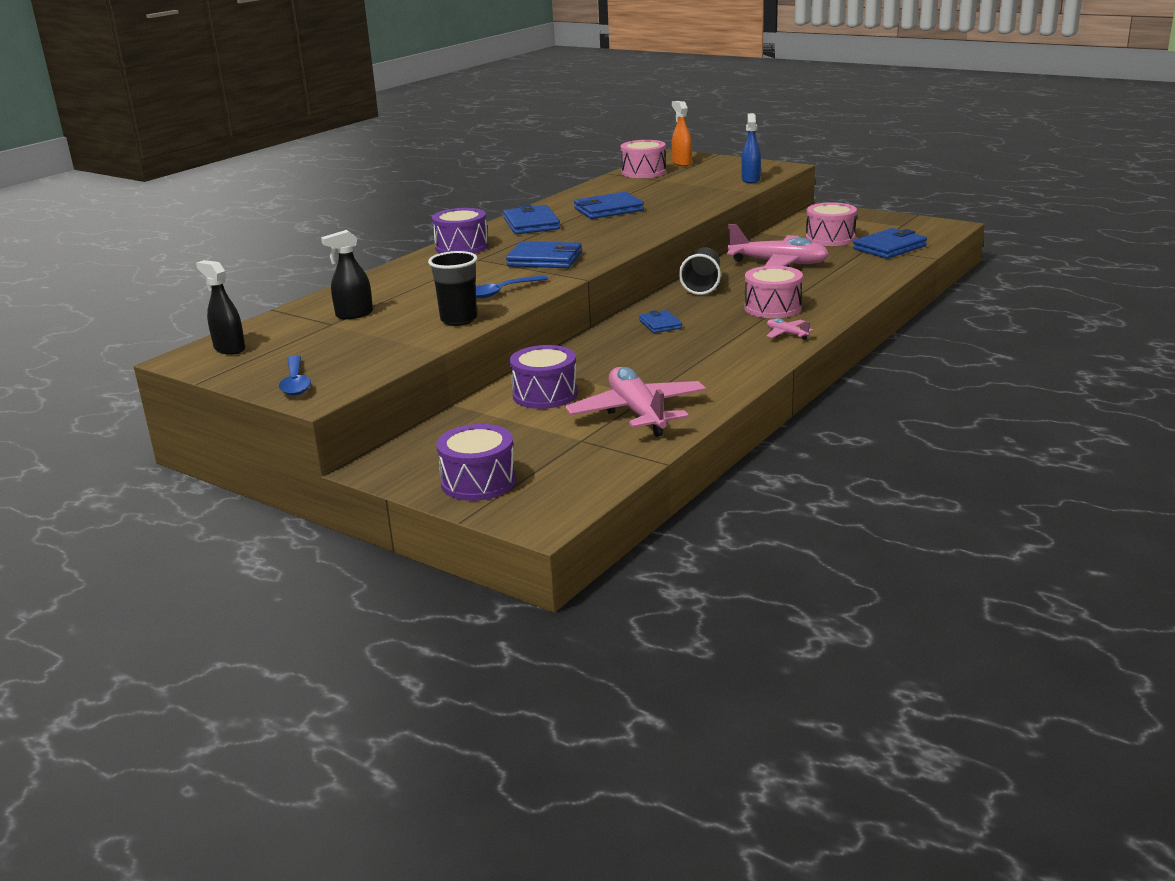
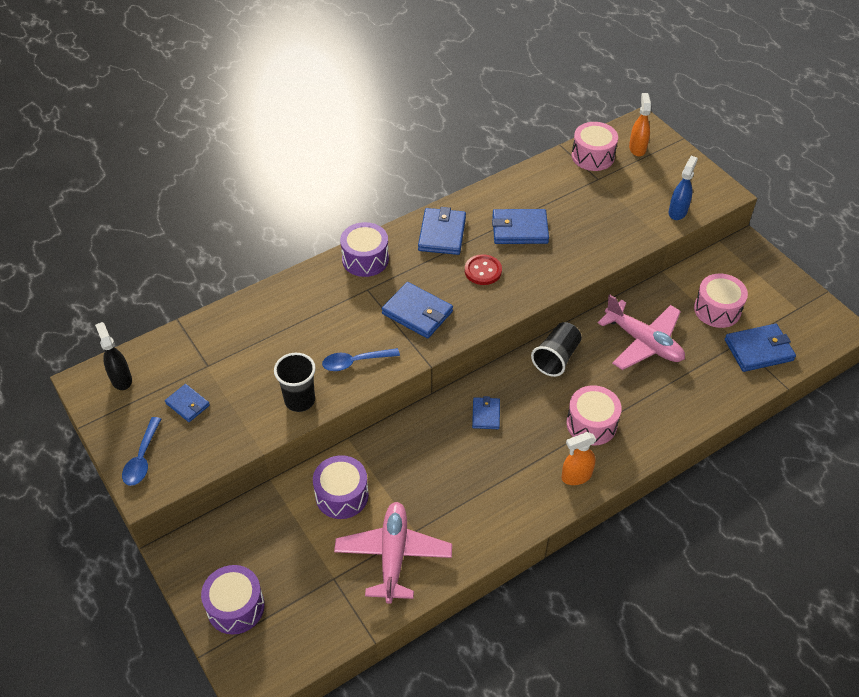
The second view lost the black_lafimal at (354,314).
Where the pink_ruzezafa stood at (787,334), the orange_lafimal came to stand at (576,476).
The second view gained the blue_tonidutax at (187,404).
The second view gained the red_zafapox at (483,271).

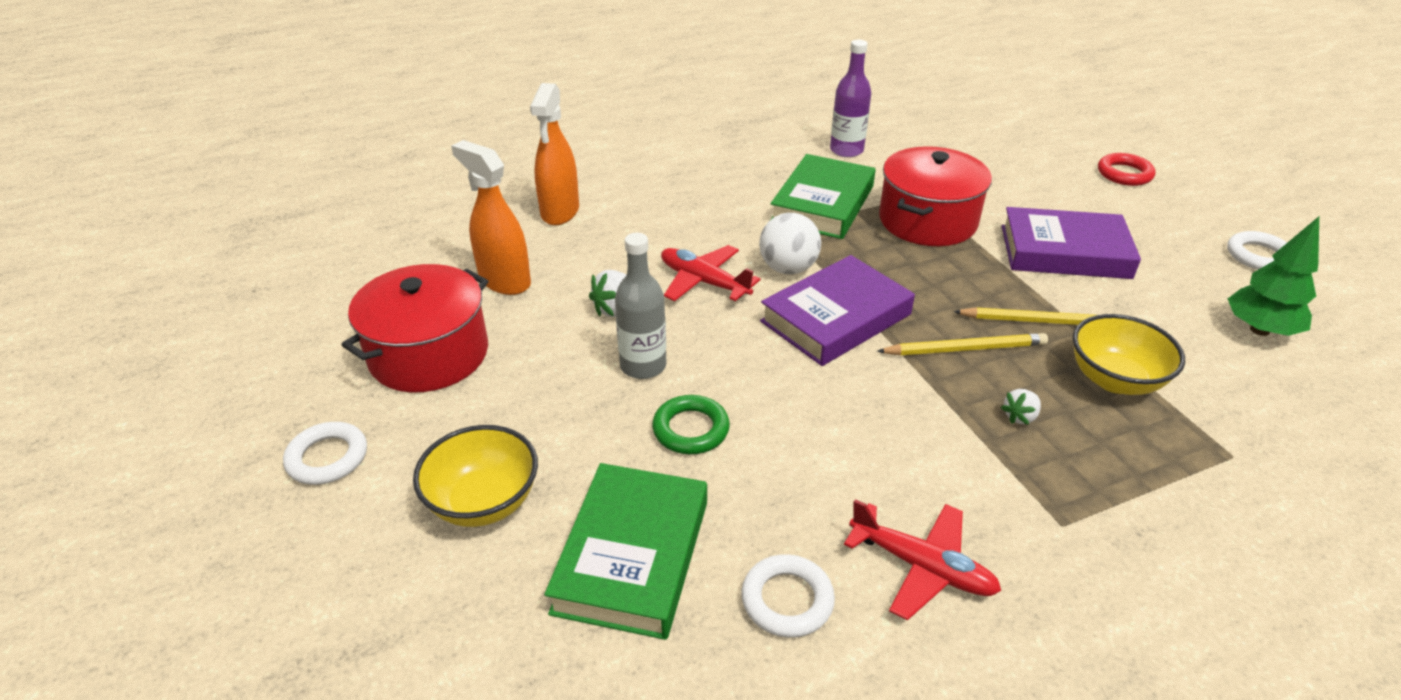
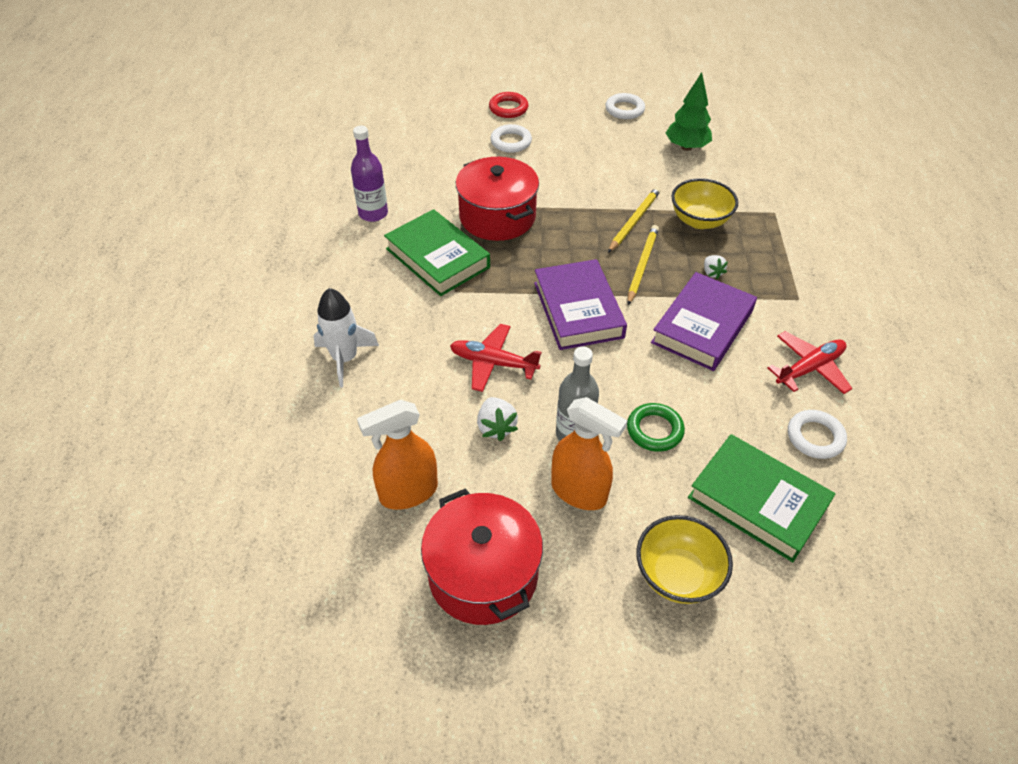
The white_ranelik ended up elsewhere, having gone from (327,458) to (511,142).
The orange_lafimal ended up elsewhere, having gone from (560,212) to (579,492).
The red_ruzezafa at (703,282) ended up facing another way, 45 degrees clockwise from before.
The second view lost the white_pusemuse at (788,268).
The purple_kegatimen ended up elsewhere, having gone from (1064,252) to (702,326).
The second view gained the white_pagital at (345,359).

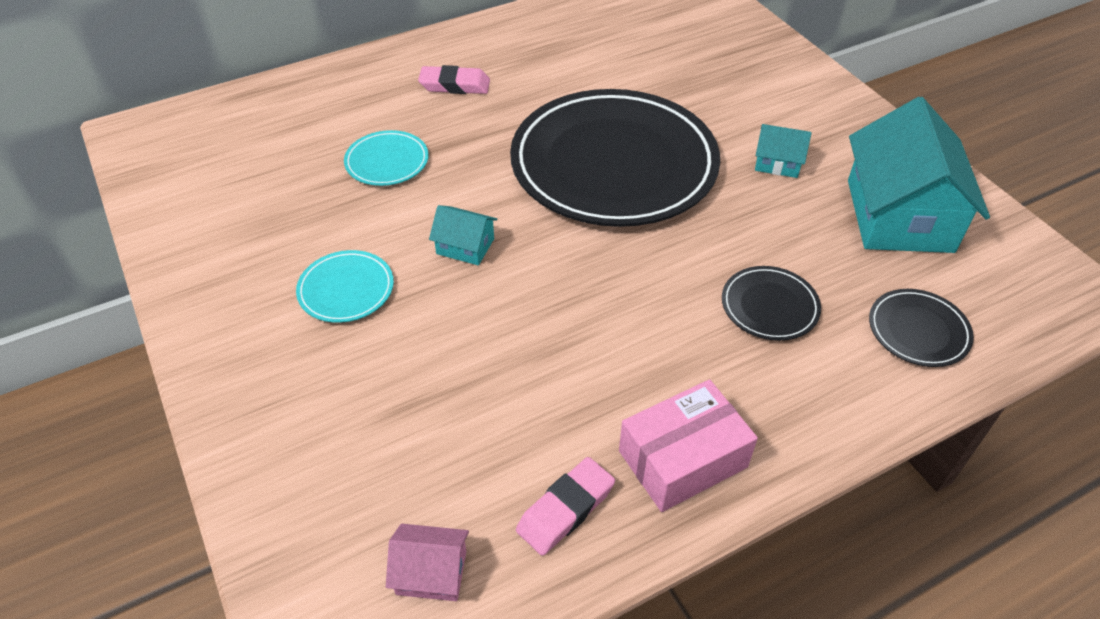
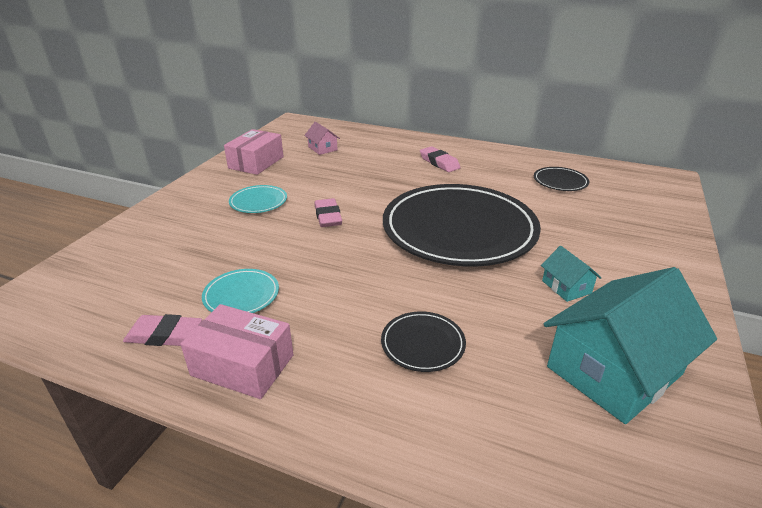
The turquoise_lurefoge ended up elsewhere, having gone from (387,162) to (241,295).
The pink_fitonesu ended up elsewhere, having gone from (431,572) to (322,148).
Where the turquoise_fitonesu stood at (465,246), the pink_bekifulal came to stand at (328,217).
The black_lurefoge ended up elsewhere, having gone from (918,331) to (560,181).
The second view gained the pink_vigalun at (256,162).

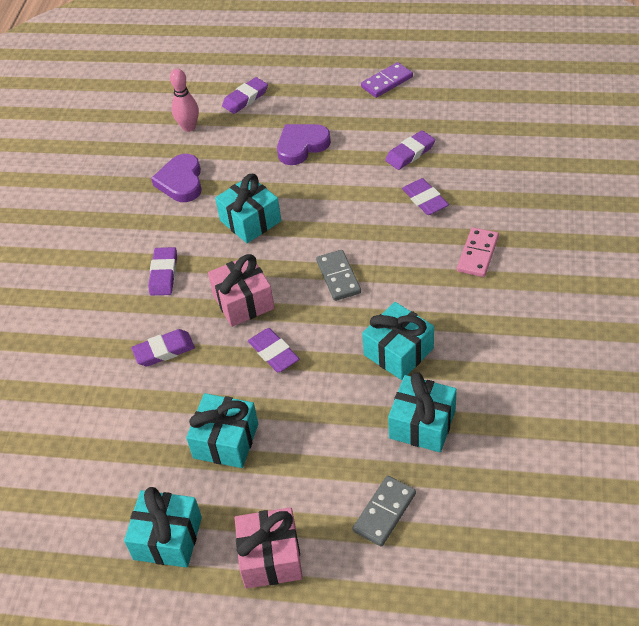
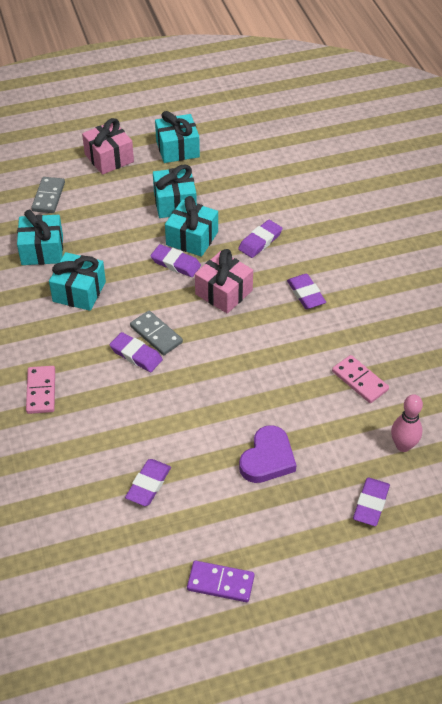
Where the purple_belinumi stood at (181,182), the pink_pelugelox came to stand at (359,381).
The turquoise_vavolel ended up elsewhere, having gone from (250,221) to (192,238).
The purple_pelugelox at (387,82) ended up facing another way, 75 degrees clockwise from before.
The purple_bekifulal ended up elsewhere, having gone from (425,200) to (136,355).

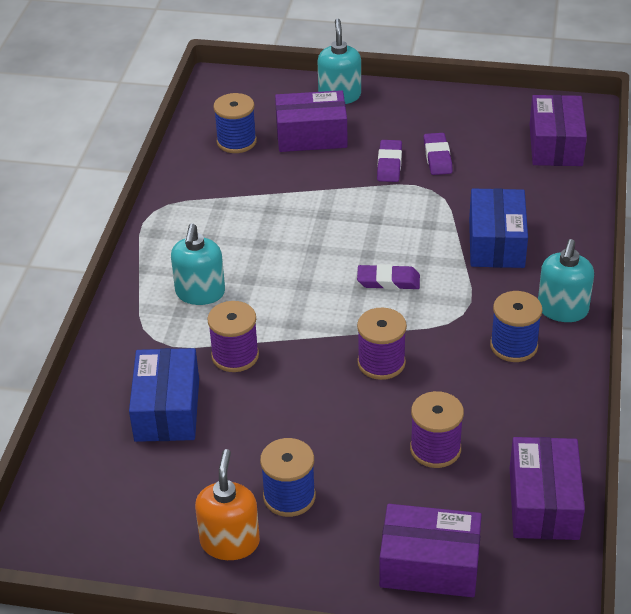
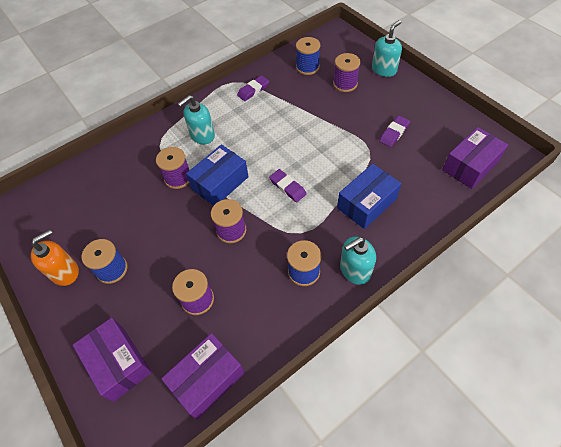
The blue_vigalun ended up elsewhere, having gone from (167,409) to (220,183).
Where the purple_vigalun stood at (311,136), the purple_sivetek came to stand at (345,84).
The purple_bekifulal ended up elsewhere, having gone from (389,164) to (253,90).

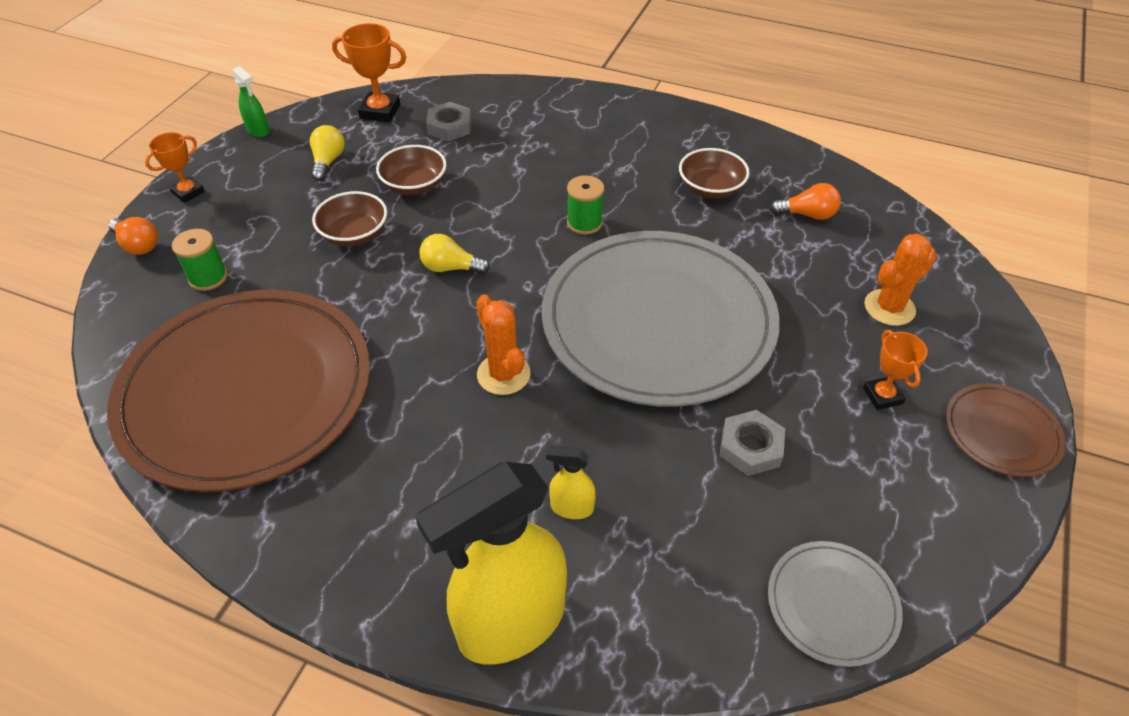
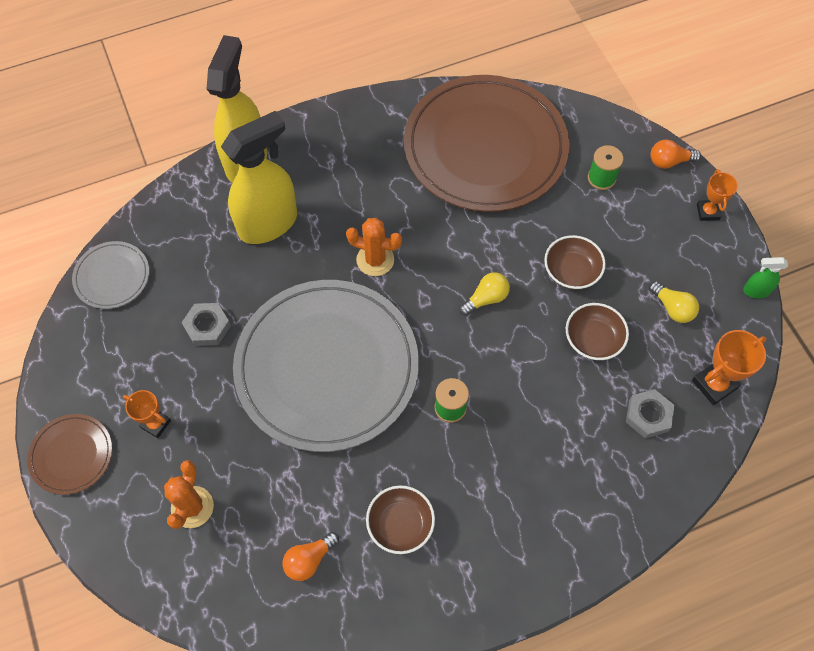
The size of the yellow_lafimal at (571,507) changed by a factor of 2.41.

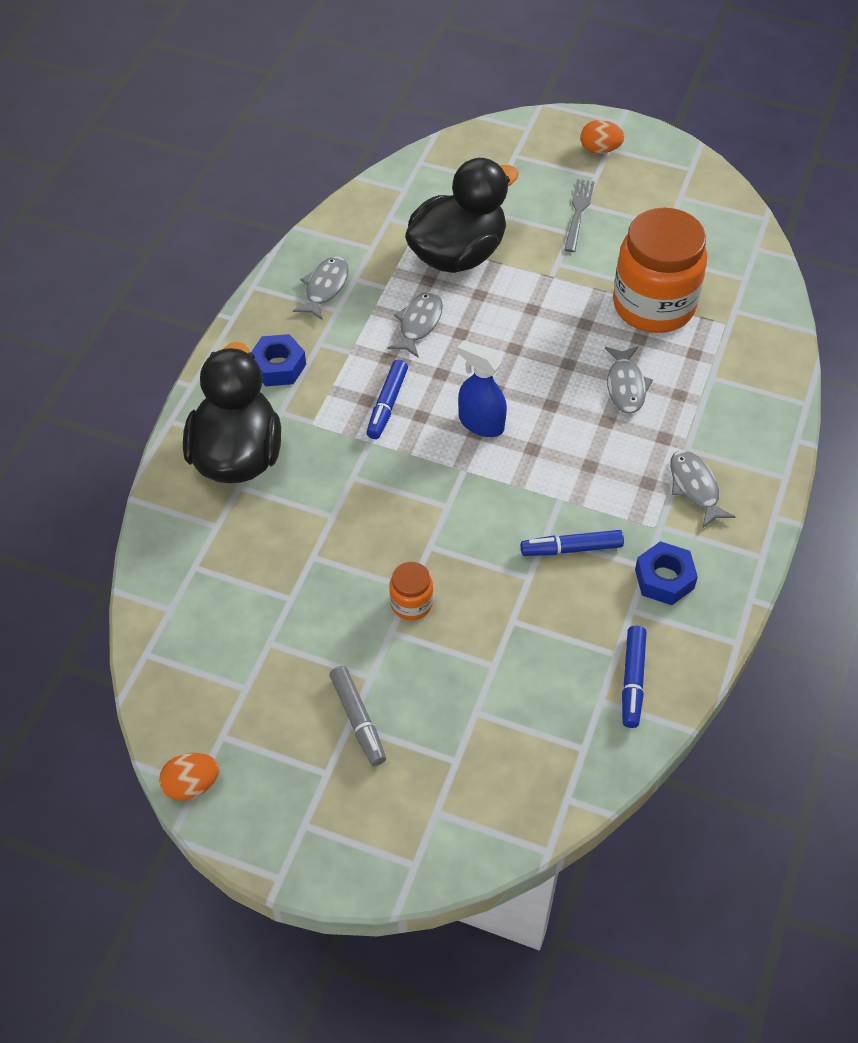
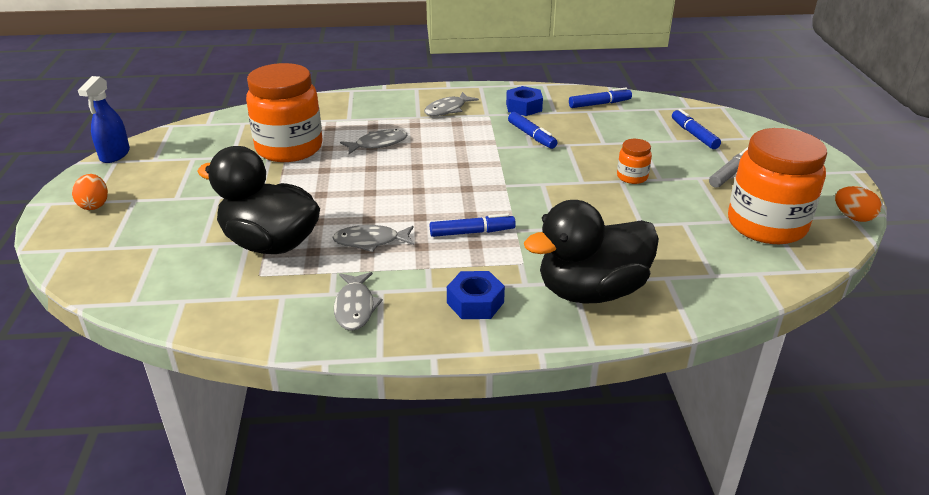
The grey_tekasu at (325,288) ended up facing another way, 90 degrees counterclockwise from before.
The blue_lafimal ended up elsewhere, having gone from (481,423) to (114,155).
The second view lost the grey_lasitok at (578,212).
The second view gained the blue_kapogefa at (694,135).
The second view gained the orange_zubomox at (766,225).

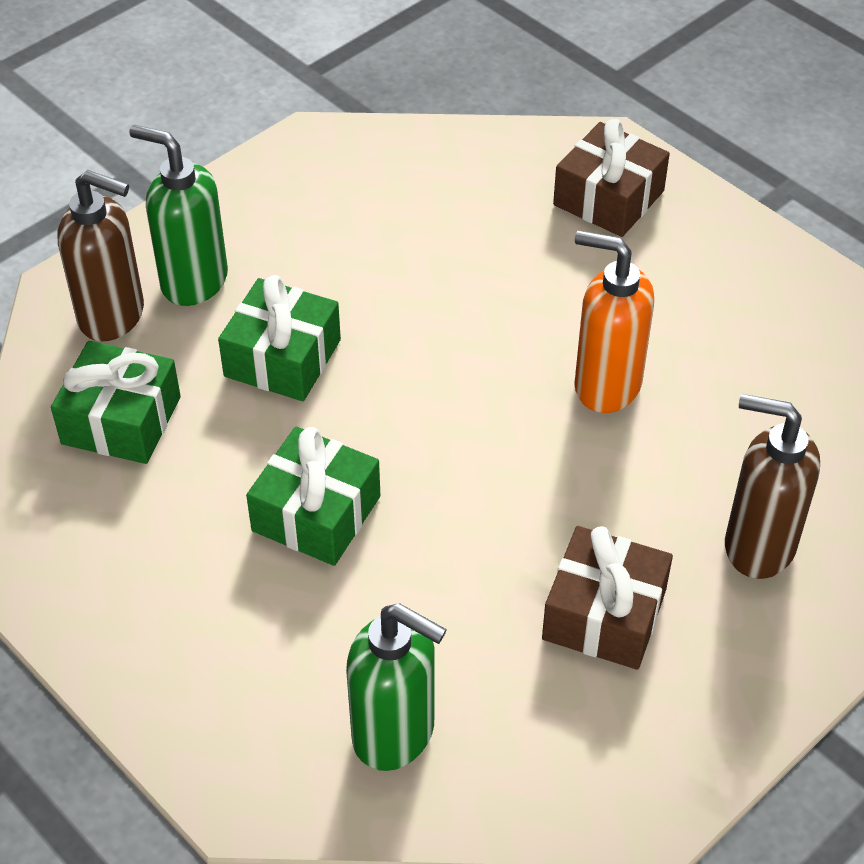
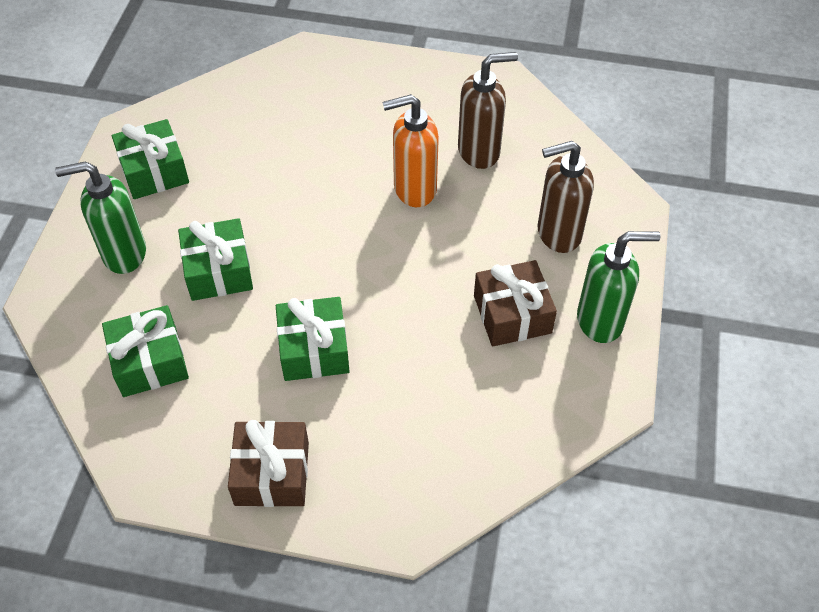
The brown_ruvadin ended up elsewhere, having gone from (113,316) to (479,151).
The green_ruvadin ended up elsewhere, having gone from (395,733) to (600,321).
The brown_vavolel ended up elsewhere, having gone from (608,198) to (272,473).
The second view gained the green_vavolel at (154,171).

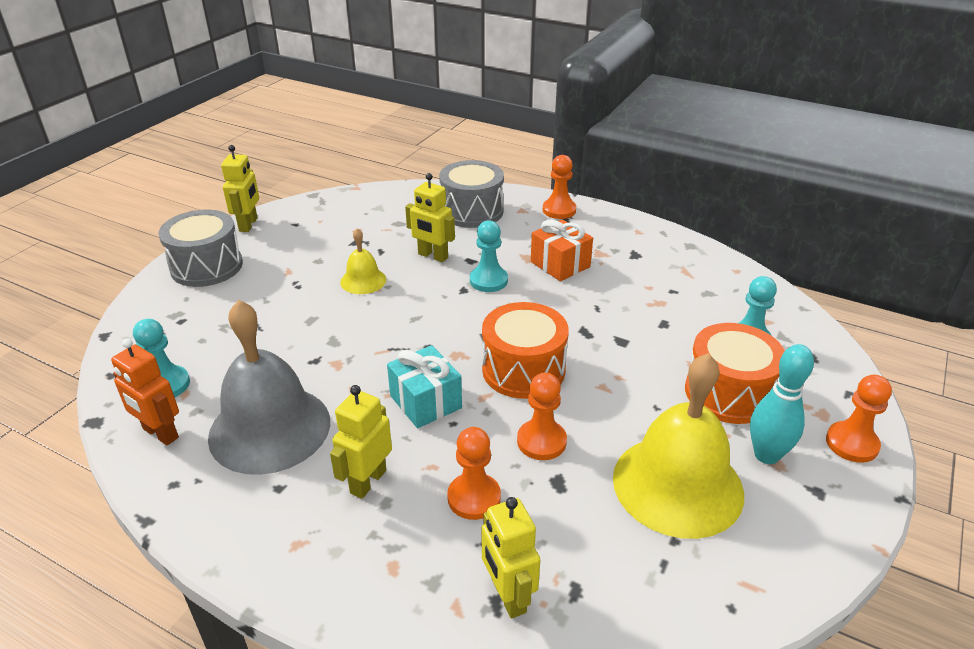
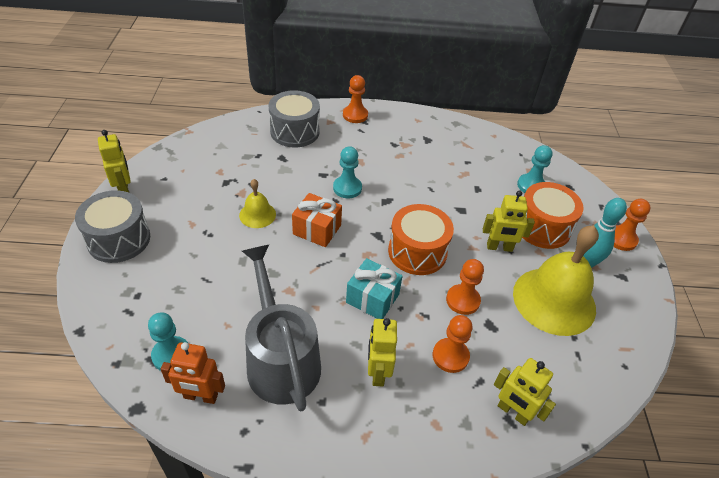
Where the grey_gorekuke stood at (270,428), the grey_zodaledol came to stand at (281,360).
The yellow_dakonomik ended up elsewhere, having gone from (432,256) to (499,247).
The orange_vavolel ended up elsewhere, having gone from (560,264) to (317,229).

